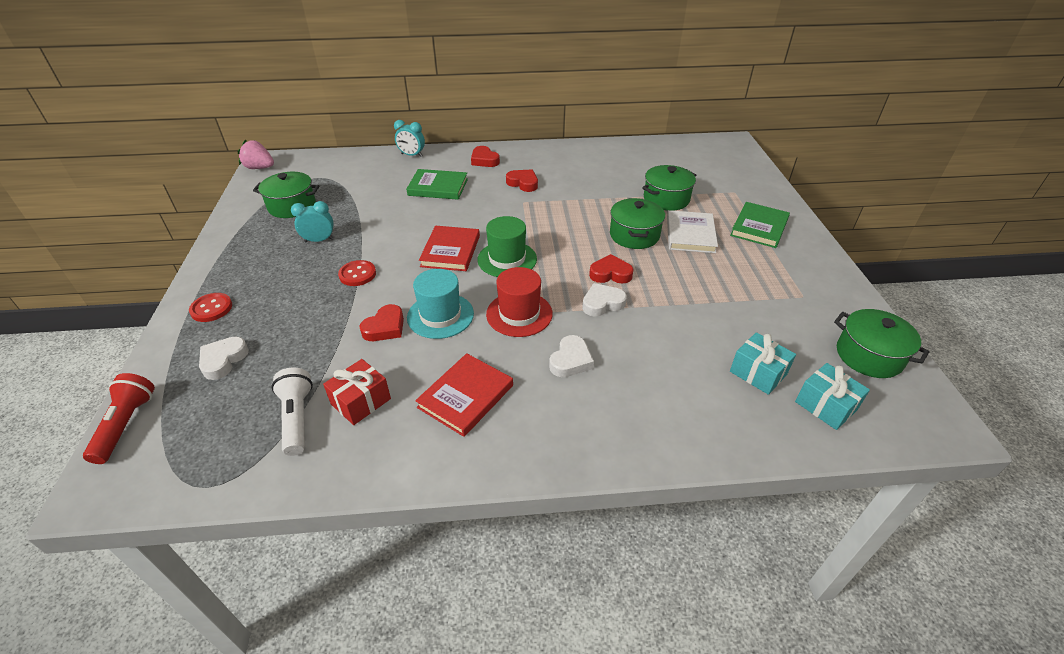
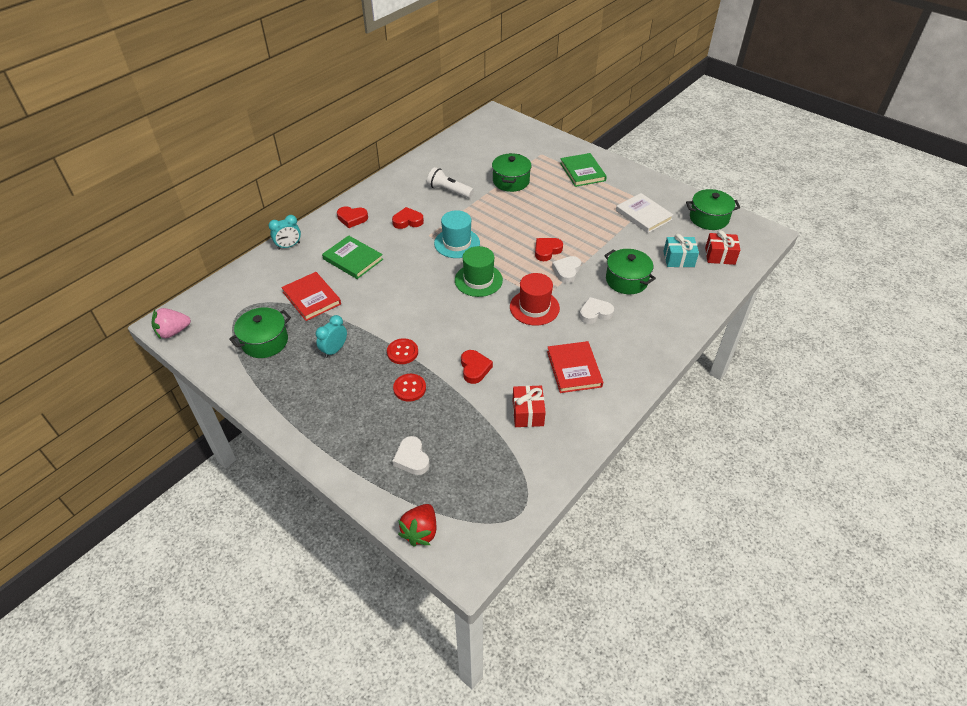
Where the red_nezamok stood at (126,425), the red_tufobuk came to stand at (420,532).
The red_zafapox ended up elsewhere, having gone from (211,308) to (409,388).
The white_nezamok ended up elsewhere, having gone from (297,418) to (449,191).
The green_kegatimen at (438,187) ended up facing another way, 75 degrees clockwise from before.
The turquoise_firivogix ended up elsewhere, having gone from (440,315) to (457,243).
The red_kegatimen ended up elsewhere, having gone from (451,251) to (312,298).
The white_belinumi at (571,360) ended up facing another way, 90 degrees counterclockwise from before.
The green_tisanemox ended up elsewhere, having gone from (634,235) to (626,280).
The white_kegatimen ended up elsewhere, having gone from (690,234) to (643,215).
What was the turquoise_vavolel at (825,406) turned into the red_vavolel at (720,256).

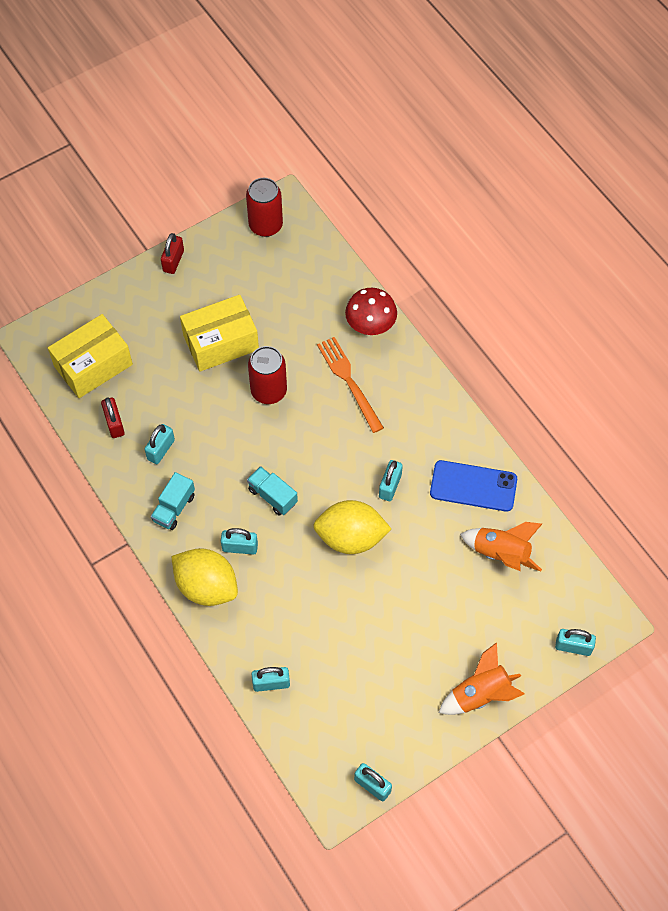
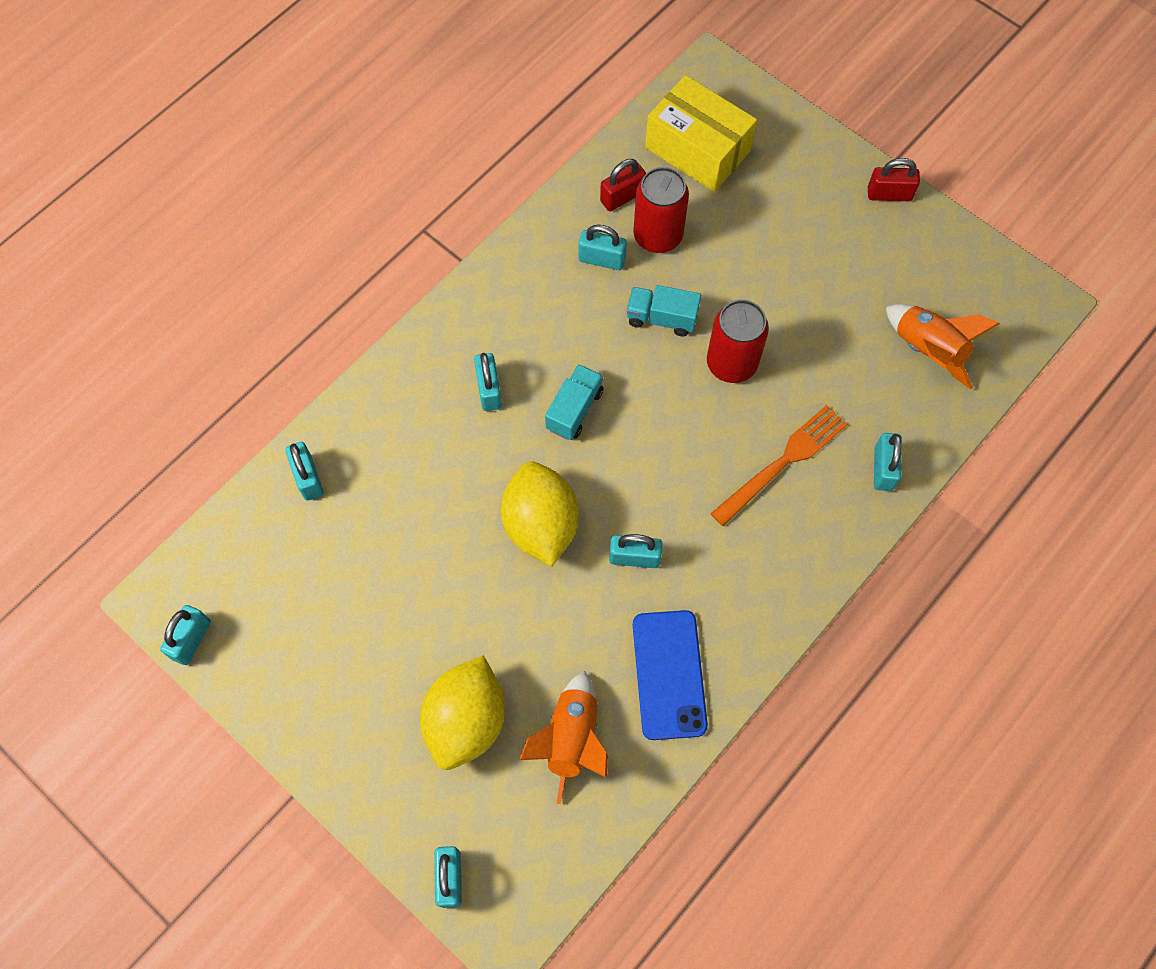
The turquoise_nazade ended up elsewhere, having gone from (174,508) to (661,318).
The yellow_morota ended up elsewhere, having gone from (206,586) to (466,720).
The second view lost the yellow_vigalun at (221,342).
The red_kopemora ended up elsewhere, having gone from (265,225) to (657,236).
Where the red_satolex stood at (370,326), the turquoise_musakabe came to stand at (883,469).
The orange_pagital ended up elsewhere, having gone from (480,694) to (928,350).

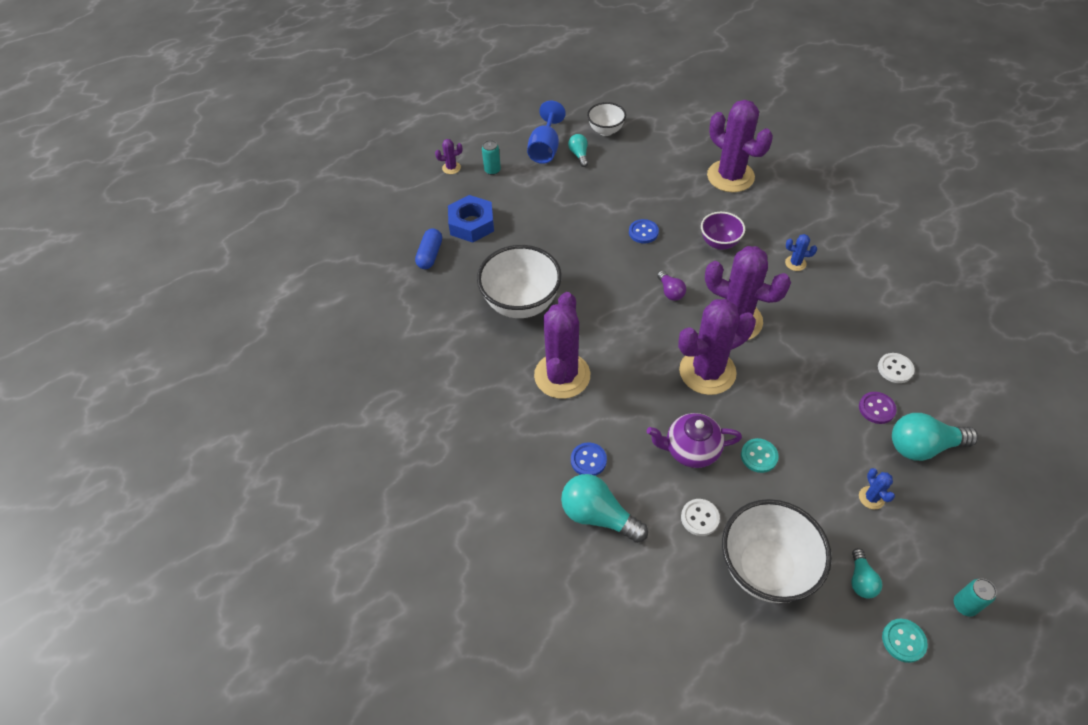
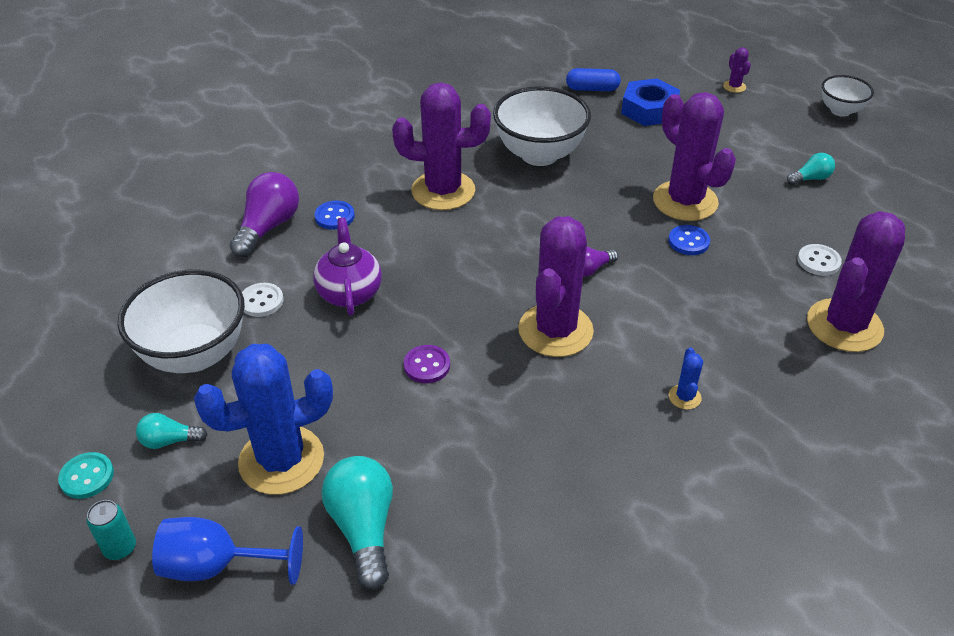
The second view lost the turquoise_kopemora at (492,170).
The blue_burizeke ended up elsewhere, having gone from (545,148) to (217,565).
What was the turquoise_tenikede at (598,516) turned into the purple_tenikede at (268,227).
The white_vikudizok ended up elsewhere, having gone from (606,131) to (840,111).
The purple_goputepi ended up elsewhere, having gone from (707,372) to (685,201).
The second view lost the purple_vikudizok at (719,243).
The second view lost the turquoise_zafapox at (759,456).
The purple_zafapox ended up elsewhere, having gone from (876,408) to (427,365).
The size of the blue_goputepi at (871,498) changed by a factor of 2.46.
The white_zafapox ended up elsewhere, having gone from (895,369) to (818,261).

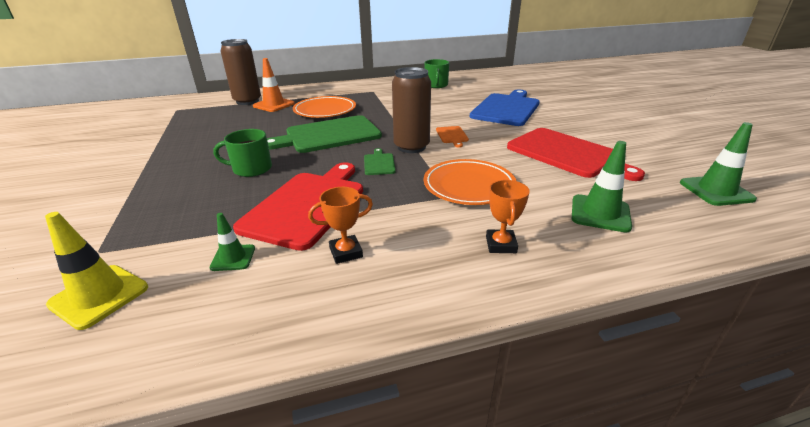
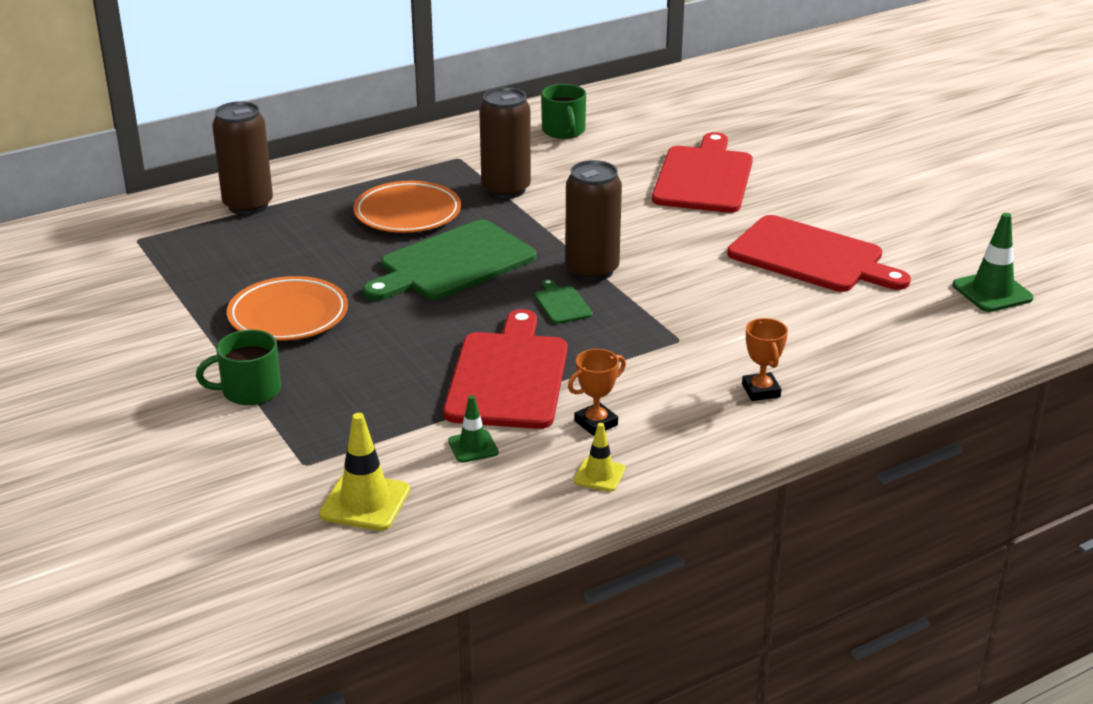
The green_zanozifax ended up elsewhere, having gone from (251,169) to (249,390).
The second view lost the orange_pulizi at (274,105).
The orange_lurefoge ended up elsewhere, having gone from (469,186) to (288,315).
The second view lost the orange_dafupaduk at (452,135).
What was the blue_dafupaduk at (506,109) turned into the red_dafupaduk at (704,177).
The second view lost the green_pulizi at (600,213).
The second view gained the brown_kopemora at (506,190).
The second view gained the yellow_pulizi at (599,475).

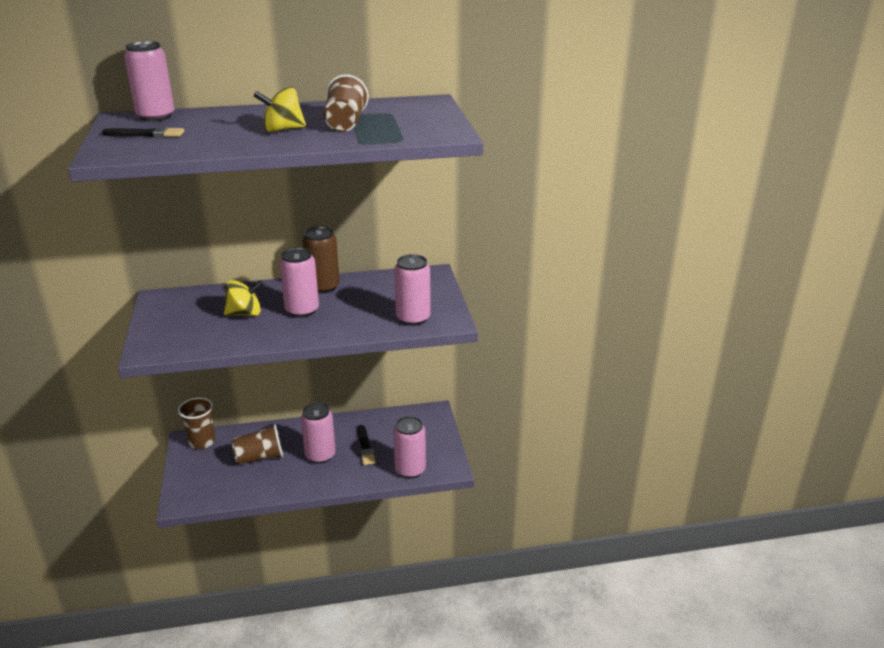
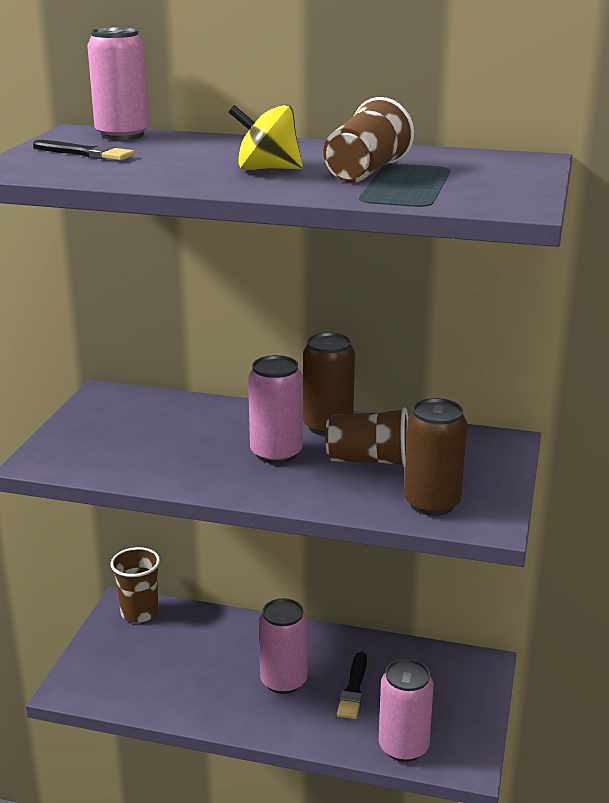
The second view lost the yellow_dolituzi at (245,313).
The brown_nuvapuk ended up elsewhere, having gone from (259,457) to (368,460).
What was the pink_kopemora at (413,318) turned into the brown_kopemora at (432,503).

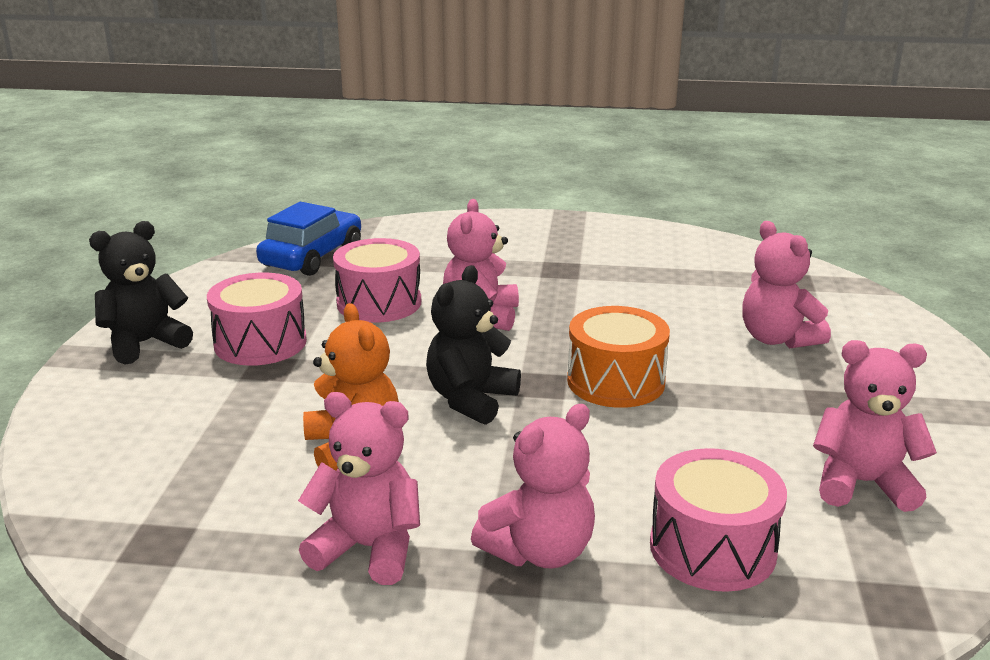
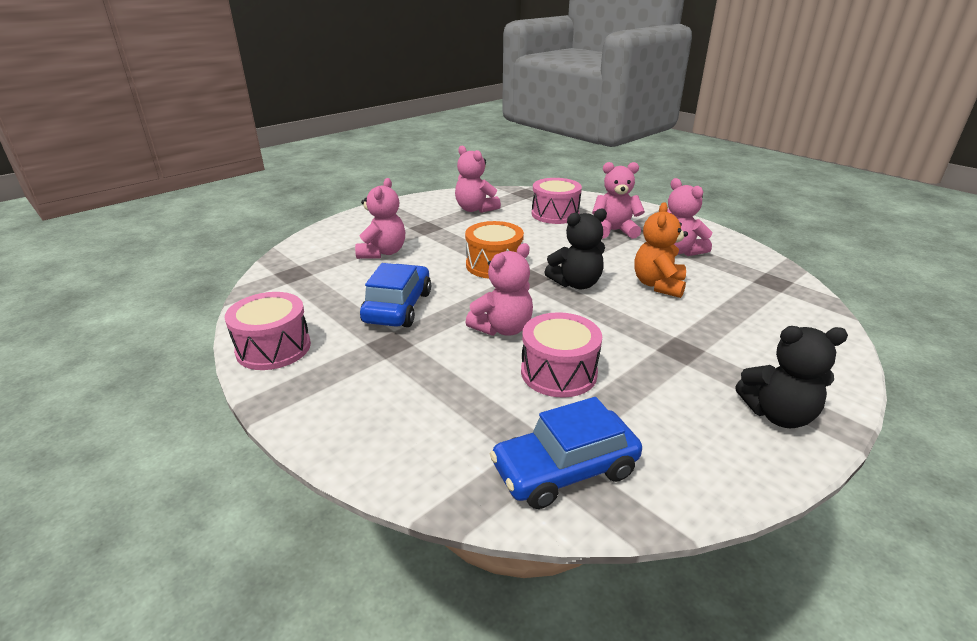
The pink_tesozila ended up elsewhere, having gone from (260,343) to (273,348).
The second view gained the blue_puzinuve at (398,307).

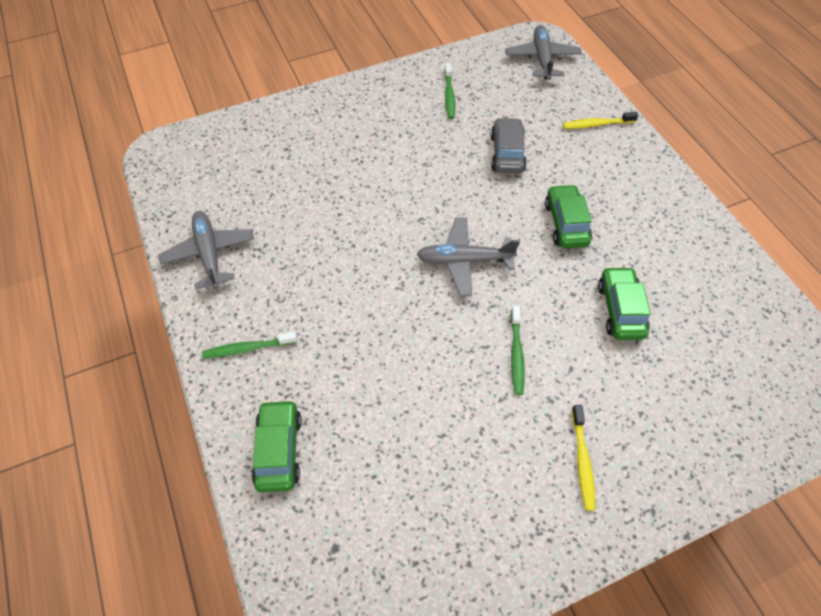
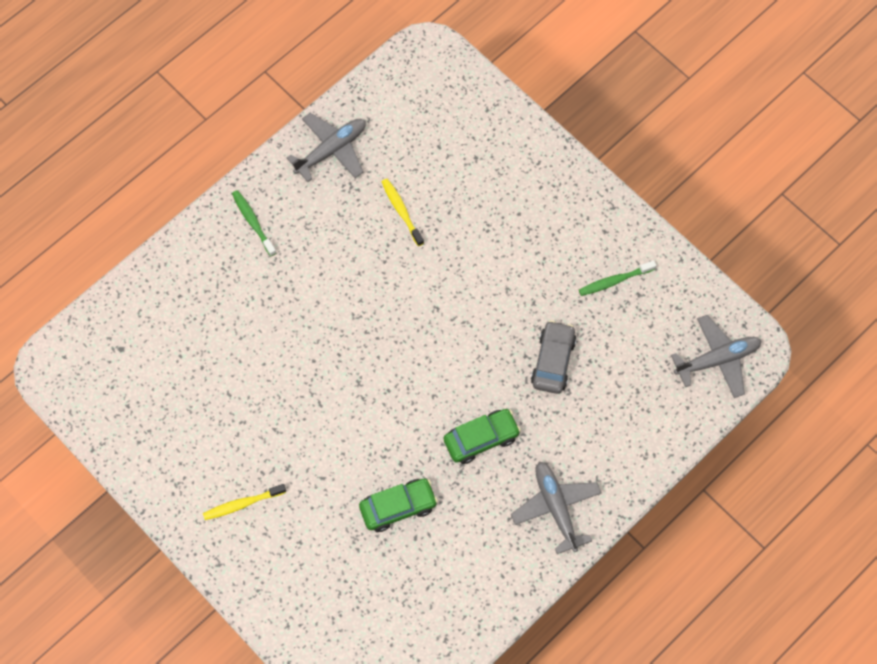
The second view lost the green_puzinuve at (279,450).
The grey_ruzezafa ended up elsewhere, having gone from (464,261) to (556,507).
The grey_puzinuve at (507,153) ended up facing another way, 60 degrees counterclockwise from before.
The second view lost the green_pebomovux at (516,354).
The yellow_pebomovux ended up elsewhere, having gone from (597,124) to (401,211).

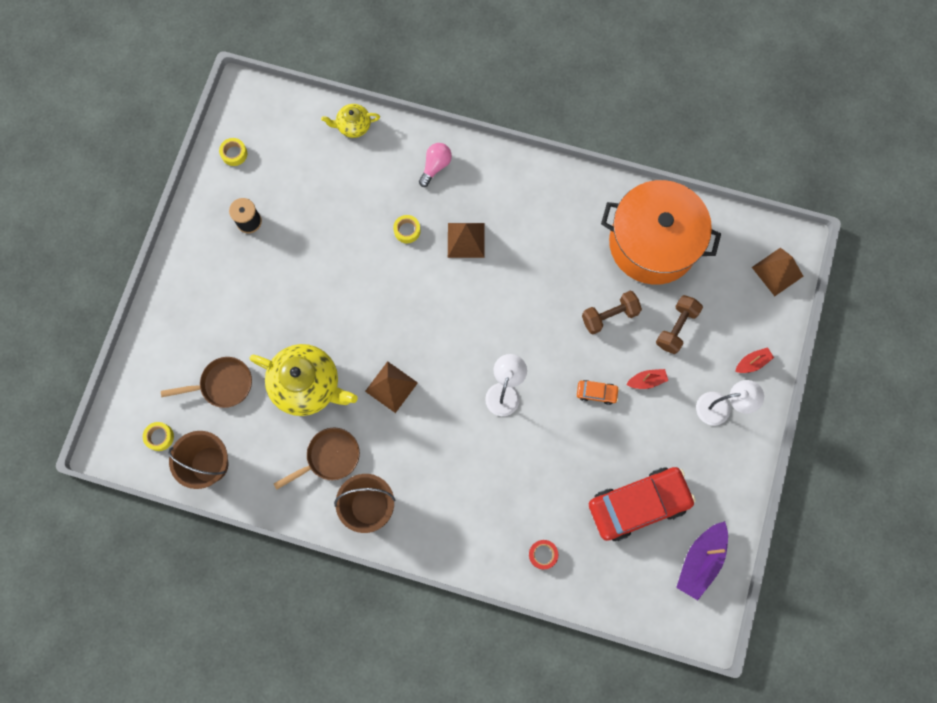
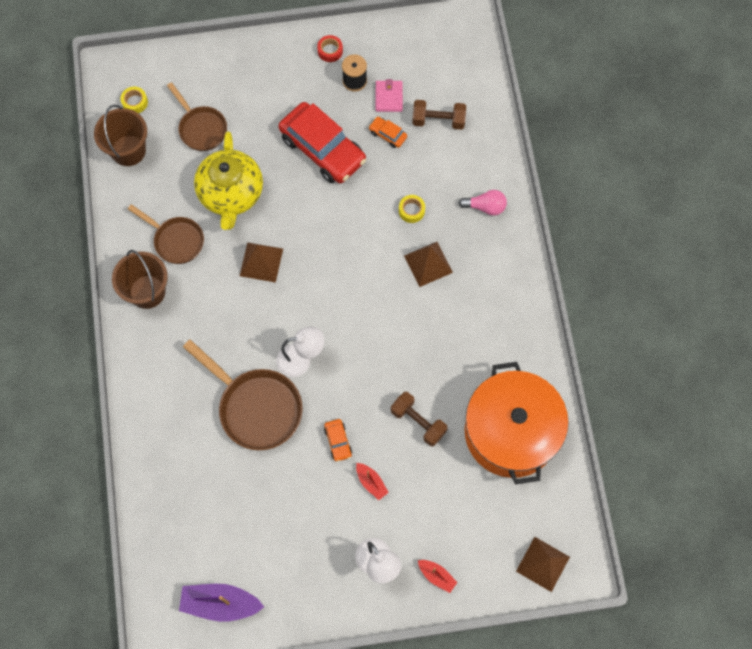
The second view lost the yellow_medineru at (234,154).
The second view lost the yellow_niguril at (353,126).
The red_medineru ended up elsewhere, having gone from (543,554) to (330,51).
The red_puzinuve ended up elsewhere, having gone from (638,504) to (323,149).
The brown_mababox ended up elsewhere, having gone from (676,328) to (438,120).
The second view gained the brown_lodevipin at (256,407).
The second view gained the orange_puzinuve at (387,135).
The second view gained the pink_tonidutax at (389,97).

